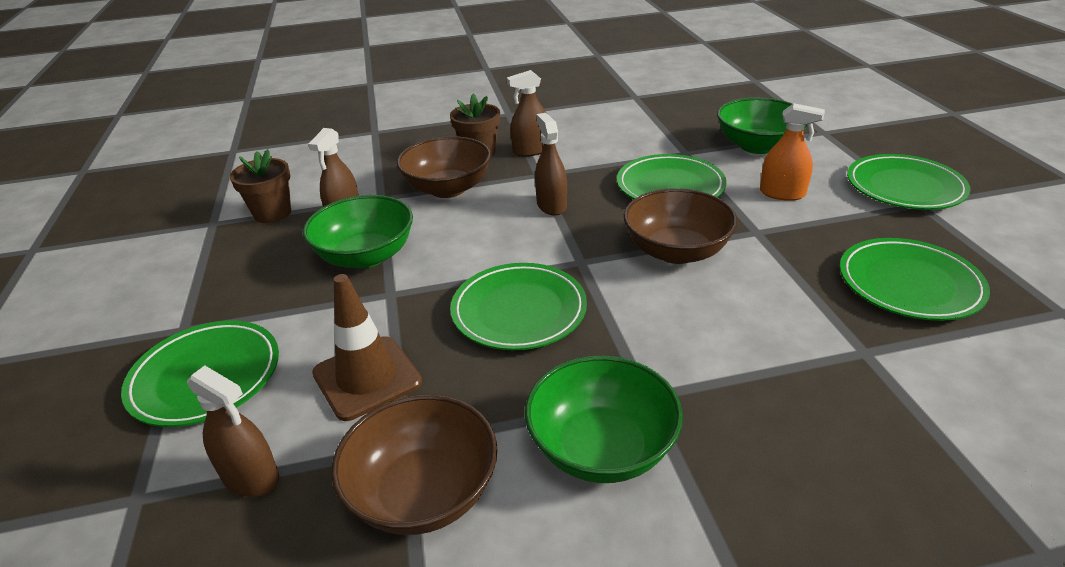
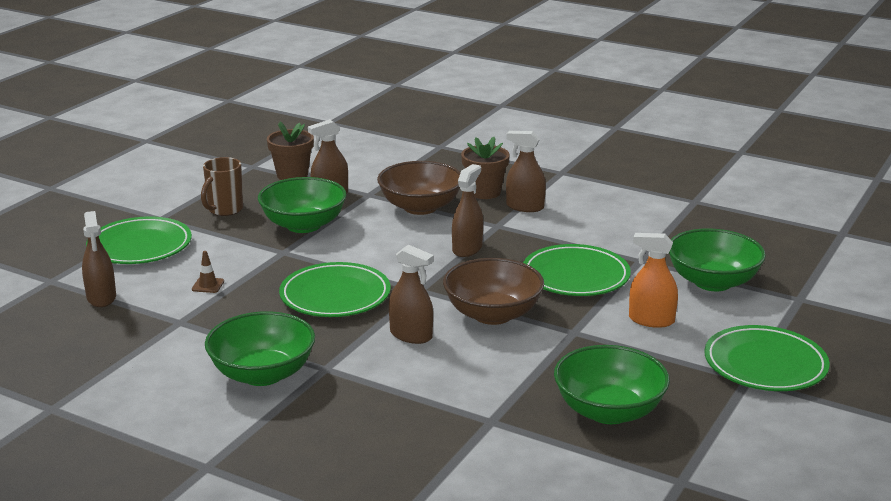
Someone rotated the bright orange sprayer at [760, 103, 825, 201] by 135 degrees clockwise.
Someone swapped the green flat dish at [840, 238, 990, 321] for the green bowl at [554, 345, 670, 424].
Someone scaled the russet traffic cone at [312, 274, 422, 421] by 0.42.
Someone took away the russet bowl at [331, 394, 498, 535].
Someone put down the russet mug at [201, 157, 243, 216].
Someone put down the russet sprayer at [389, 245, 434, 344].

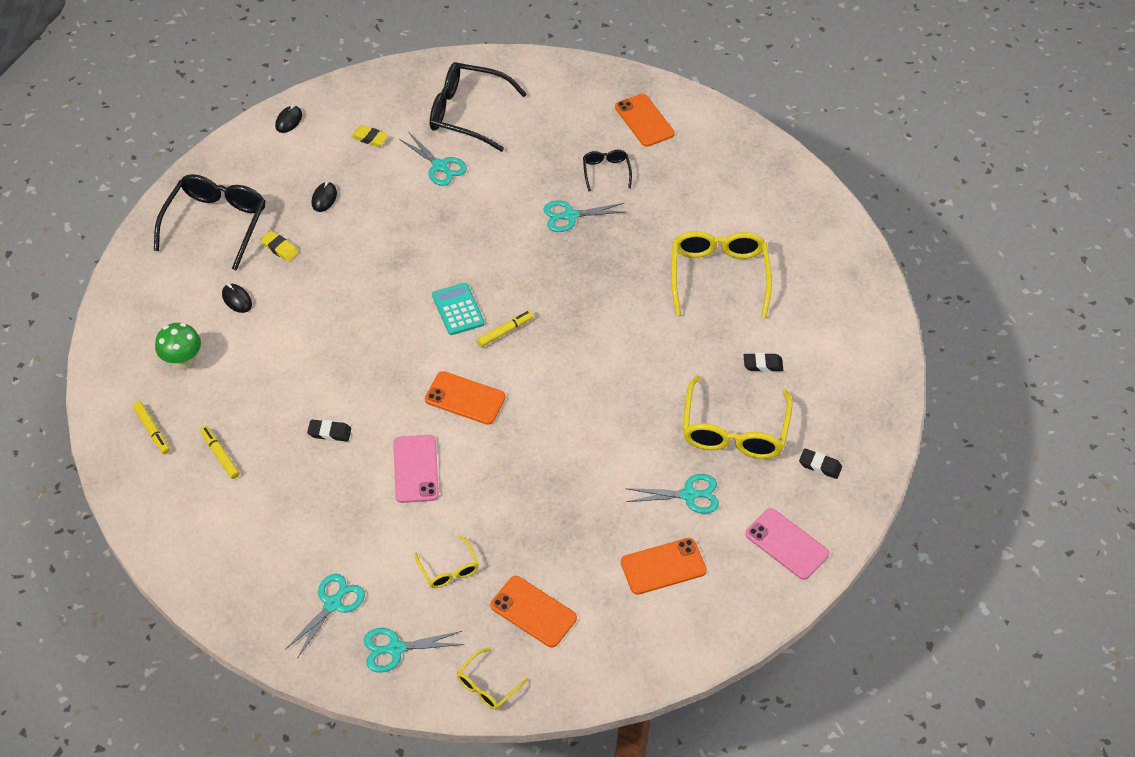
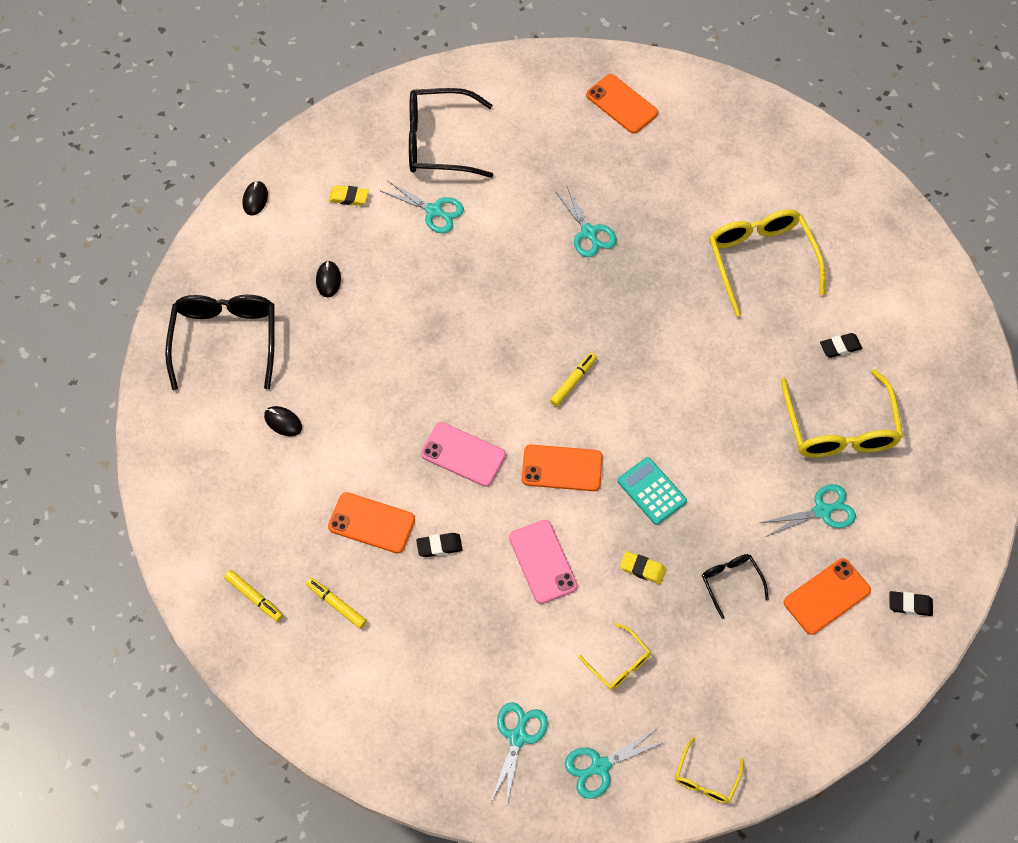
Someone carried the jet-black spectacles from [583, 150, 632, 192] to [702, 554, 769, 619].
Someone rotated the aqua scissors at [543, 201, 627, 232] by 90 degrees counterclockwise.
Someone carried the bright yellow gum eraser from [260, 231, 299, 262] to [620, 551, 666, 584].
Someone carried the aqua adding machine from [432, 283, 485, 335] to [617, 457, 687, 525].
Someone took away the green fungus at [155, 323, 201, 370].
Someone carried the jet-black gum eraser from [799, 448, 842, 479] to [890, 591, 933, 616].
Someone carried the pink smartphone from [745, 508, 829, 580] to [421, 422, 506, 487].
Someone carried the bright orange smartphone from [490, 576, 577, 648] to [328, 492, 415, 553].

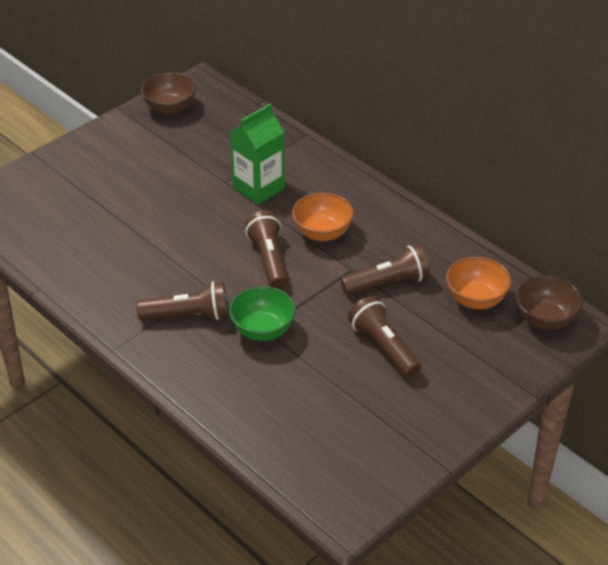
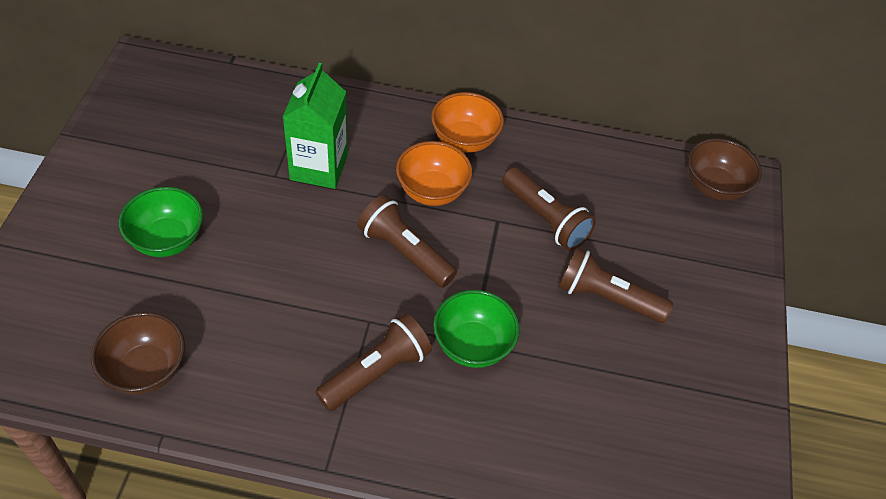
Someone carried the russet bowl from [141, 72, 196, 115] to [91, 312, 185, 395].
Someone rotated the russet pocket torch at [340, 244, 430, 295] by 105 degrees clockwise.
Someone carried the bright orange bowl from [446, 257, 511, 309] to [431, 92, 504, 153].
Someone put down the green bowl at [119, 187, 203, 257].

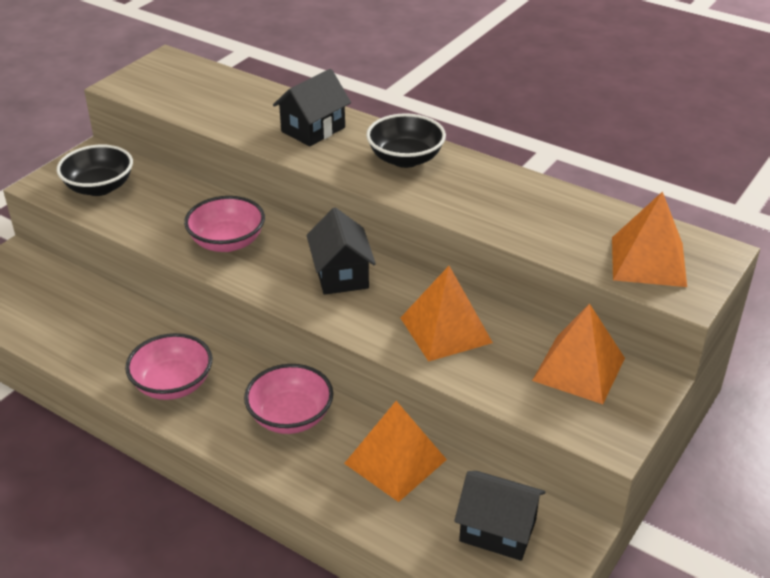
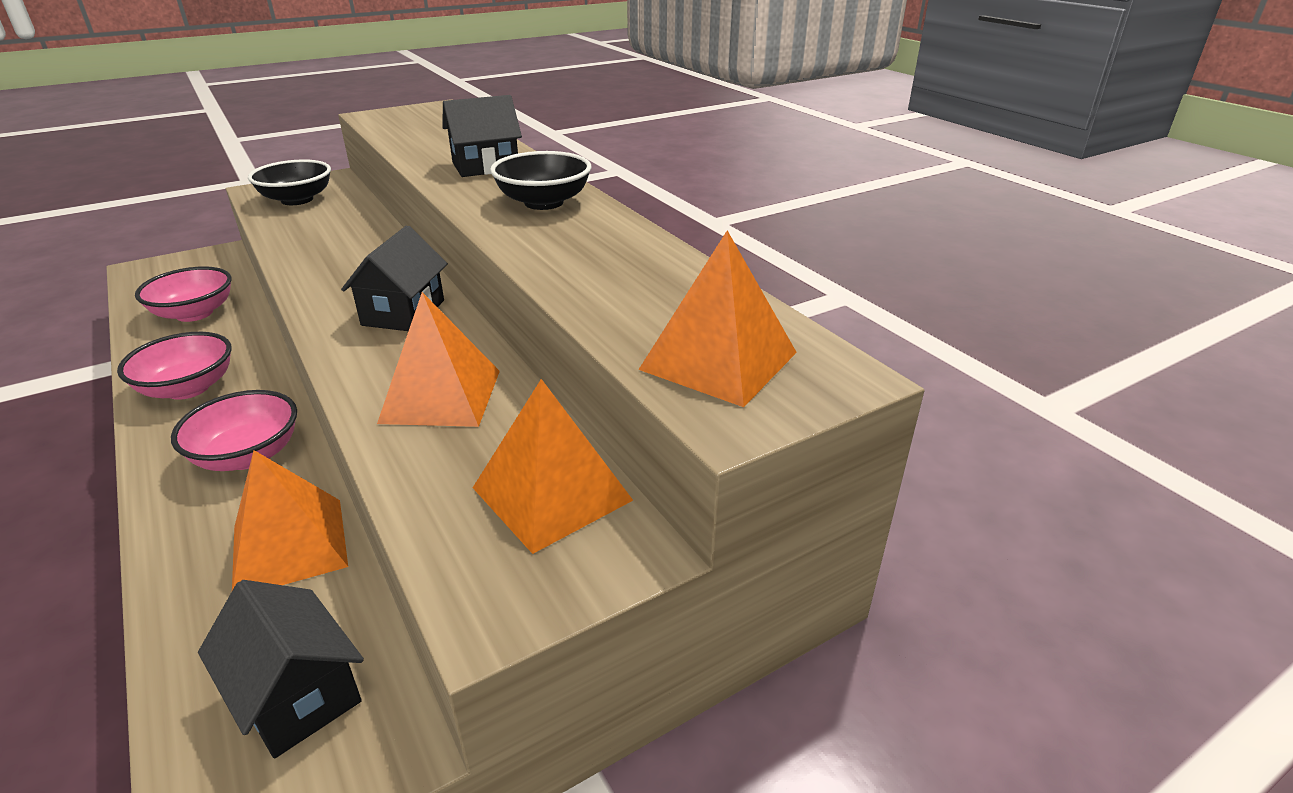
Someone carried the pink bowl from [184, 196, 265, 252] to [135, 266, 232, 322].

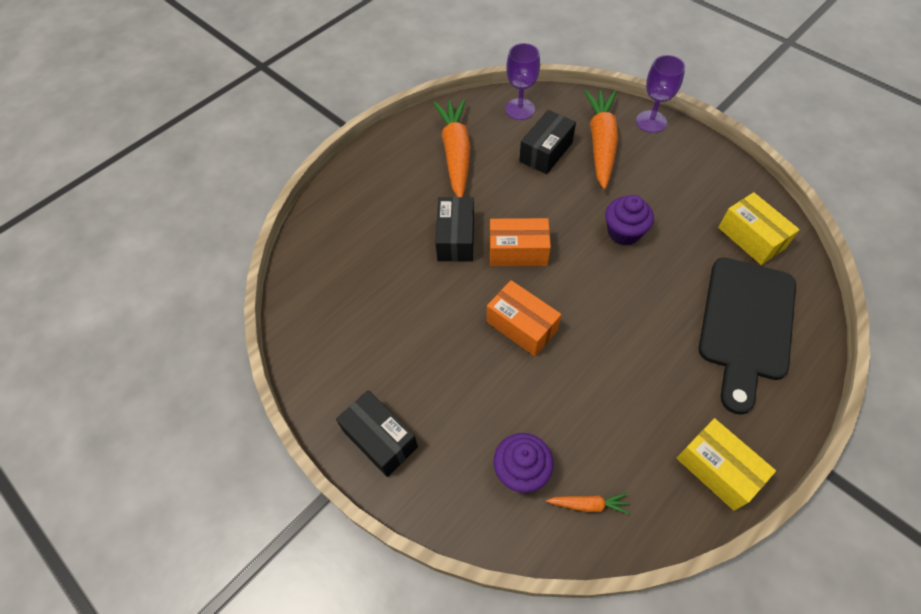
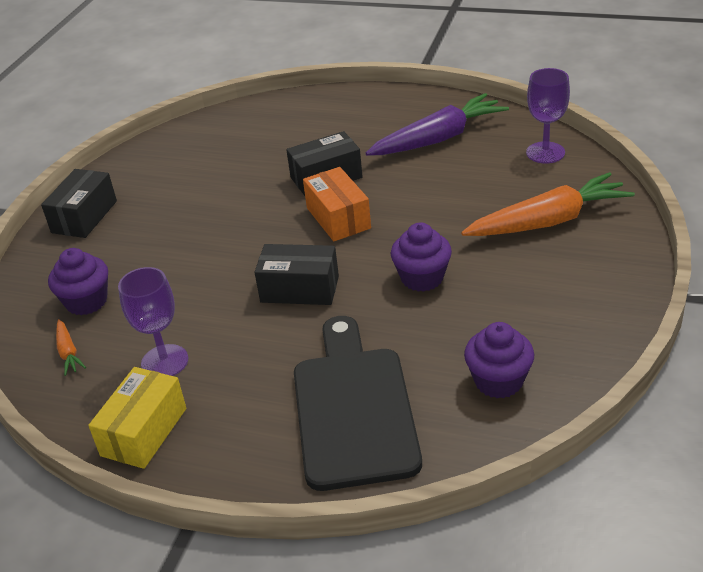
Someone carried the purple wine glass from [636, 55, 685, 133] to [118, 267, 188, 376].
Someone repainted the bright orange root vegetable at [433, 99, 471, 197], which became the purple root vegetable at [366, 93, 509, 156].
Someone carried the jet-black parcel from [519, 110, 576, 174] to [255, 244, 339, 305].
Someone swapped the bright yellow parcel at [718, 192, 800, 265] for the purple muffin at [464, 322, 534, 398].
Someone rotated the jet-black cutting board at [699, 258, 796, 415] by 90 degrees clockwise.
Someone took away the bright orange parcel at [487, 280, 561, 356].

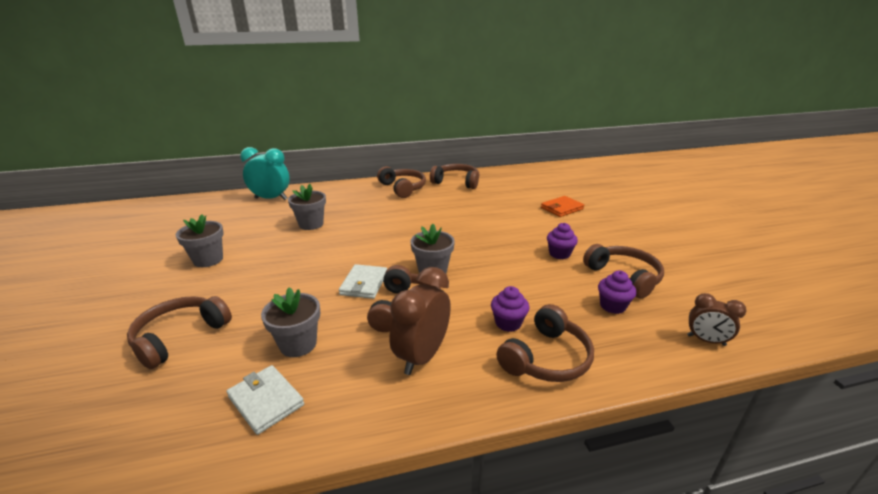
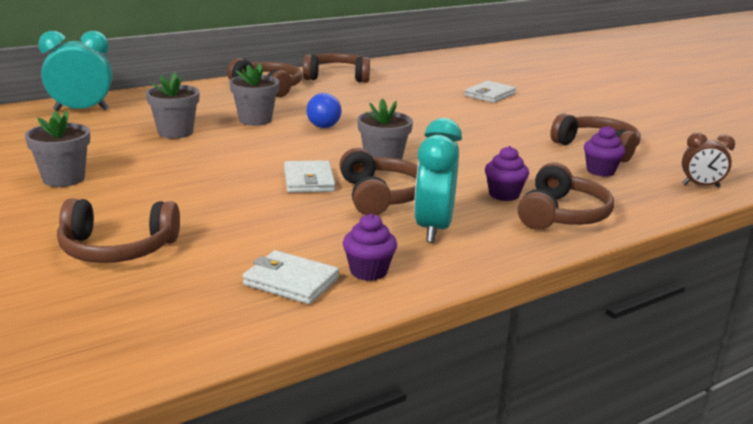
Someone repainted the bright orange billfold at [541, 196, 584, 217], which became the snow-white billfold at [465, 81, 516, 103].
Someone carried the purple muffin from [547, 223, 578, 259] to [343, 214, 397, 281].
Someone repainted the russet clock at [390, 267, 451, 375], which became the aqua clock at [414, 118, 462, 243].
Someone carried the grey plant pot from [261, 287, 320, 357] to [229, 63, 280, 126].
Someone rotated the russet headphones at [127, 296, 232, 369] by 105 degrees counterclockwise.
Someone put down the blue lightbulb at [307, 93, 342, 128].

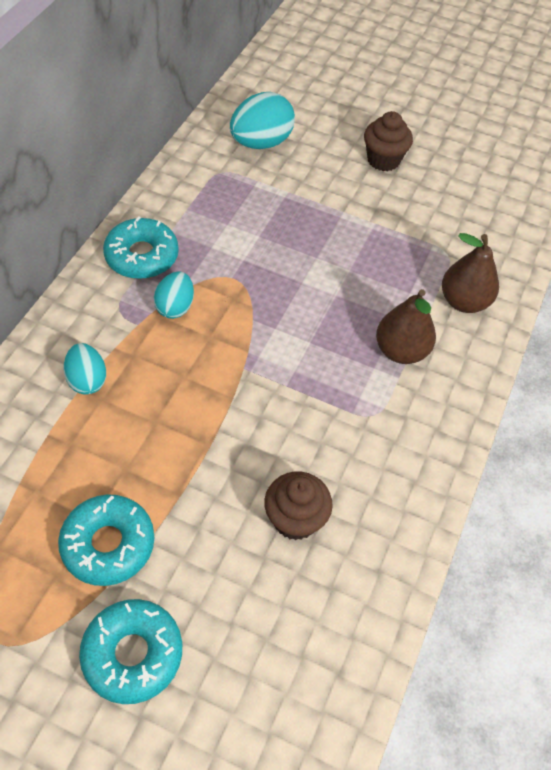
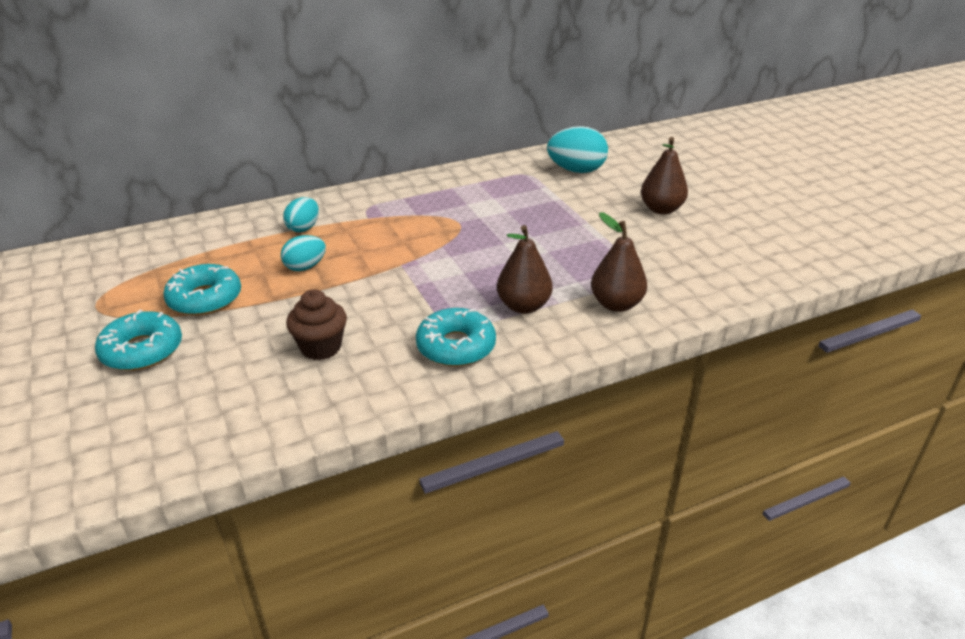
Someone swapped the russet muffin at [364, 111, 413, 171] for the russet pear fruit at [641, 137, 688, 214].
Someone carried the aqua glazed donut from [103, 216, 179, 279] to [416, 308, 496, 367].
Someone carried the aqua toy egg from [154, 271, 194, 319] to [281, 235, 326, 271].

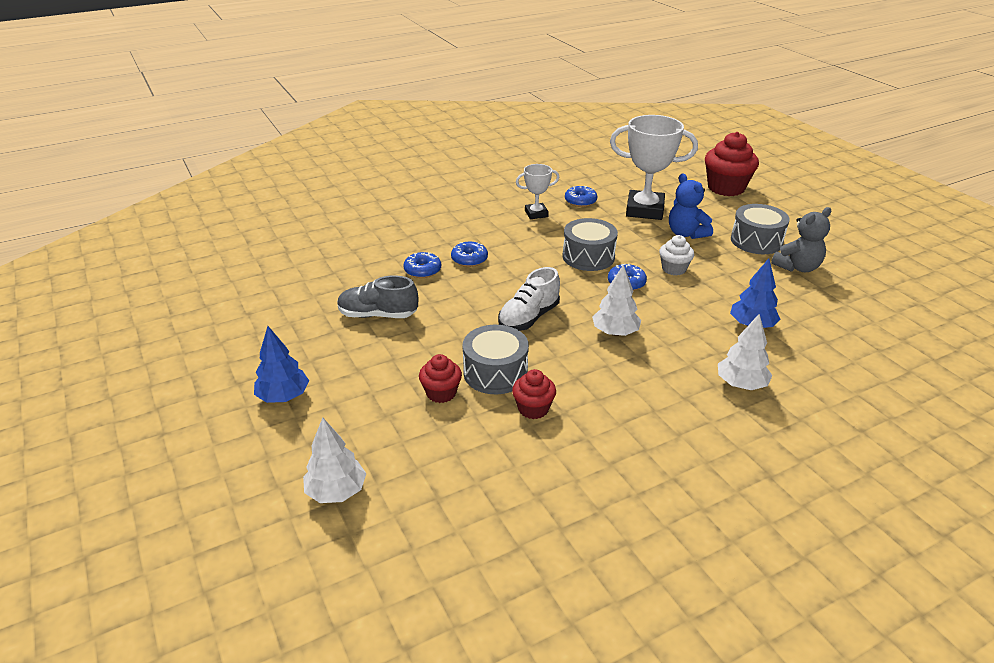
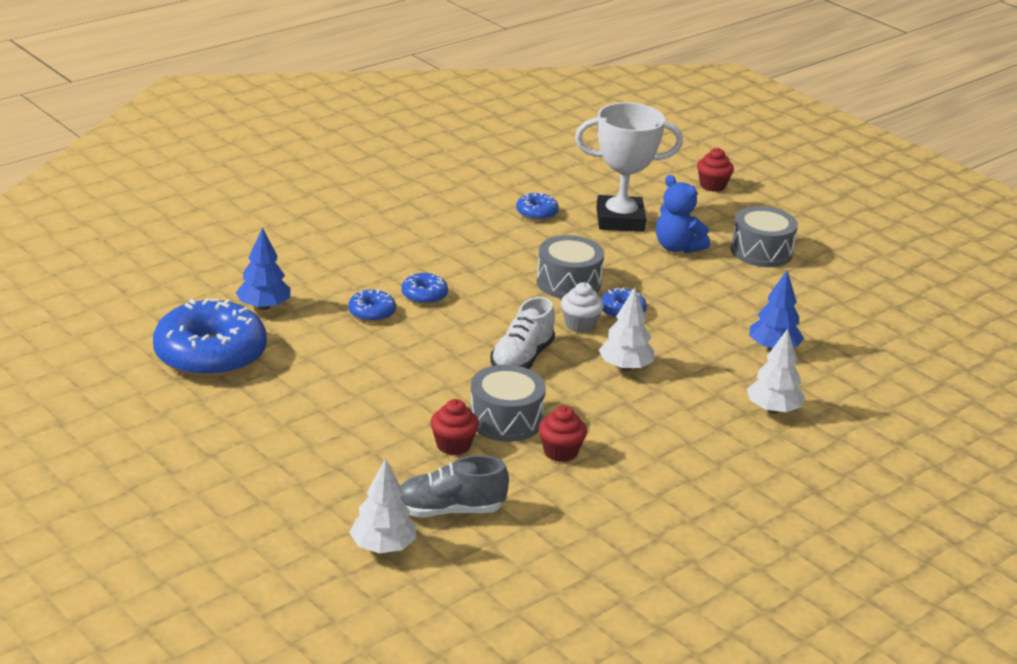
Someone scaled the scarlet muffin at [705, 132, 759, 196] by 0.55.
Someone took away the snow-white award cup at [516, 164, 559, 219].
Someone took away the grey teddy bear at [771, 207, 831, 272].
Someone carried the snow-white muffin from [659, 235, 694, 275] to [561, 282, 604, 333].
Someone carried the grey sneaker from [337, 276, 418, 318] to [400, 455, 509, 517].
Someone carried the blue tree from [254, 326, 309, 403] to [236, 227, 290, 310].
Someone put down the blue glazed donut at [153, 299, 267, 378].

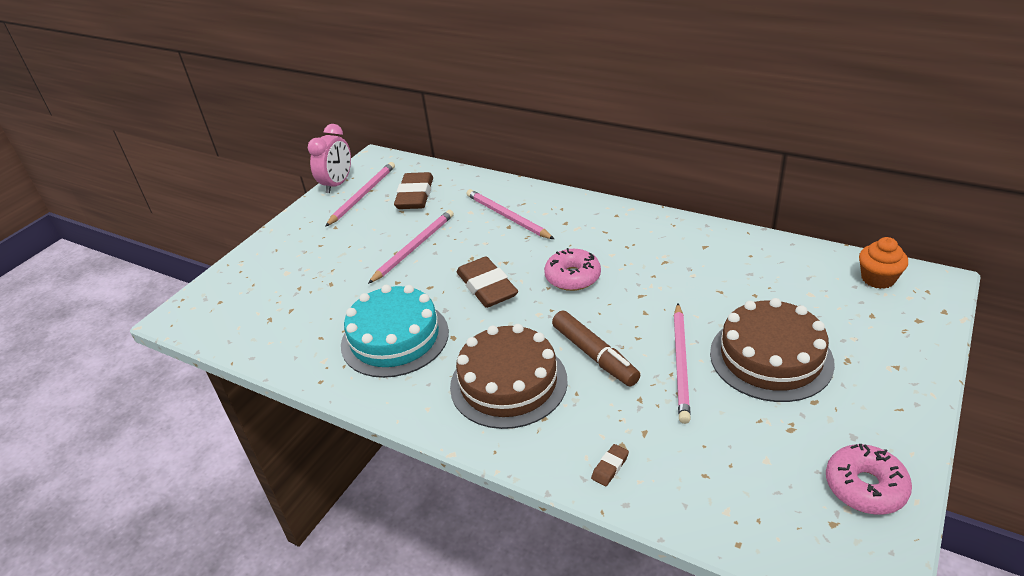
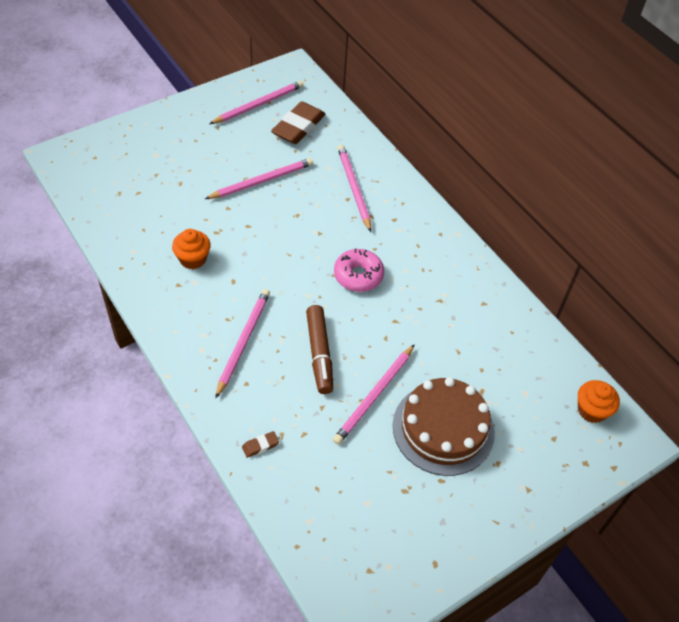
Someone took away the pink clock at [308, 124, 351, 193].
Someone took away the russet gum eraser at [456, 257, 518, 308].
Someone swapped the aqua layer cake at [341, 285, 449, 378] for the bright orange muffin at [172, 229, 211, 269].
Someone swapped the russet layer cake at [450, 324, 568, 429] for the pink pencil at [215, 289, 270, 399].
Someone took away the pink glazed donut at [826, 444, 912, 515].

